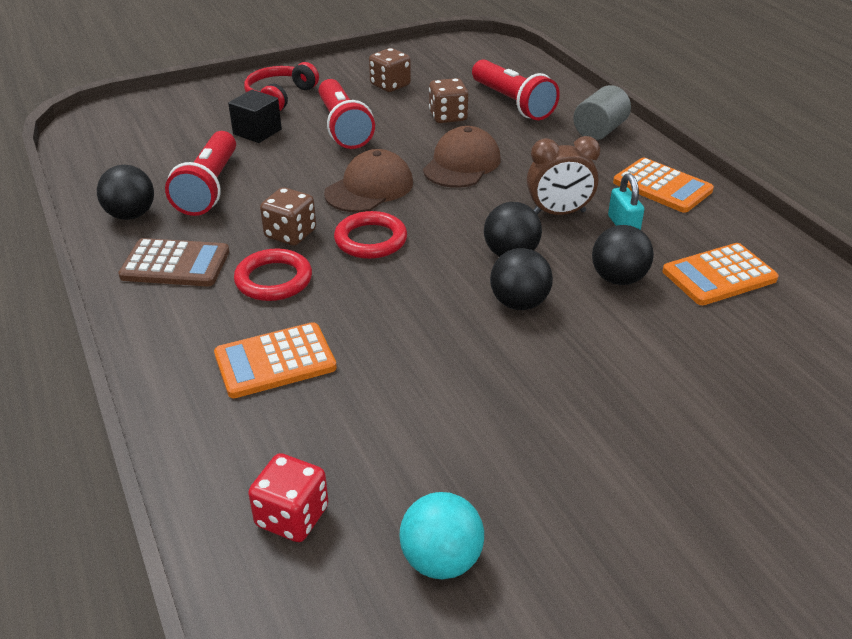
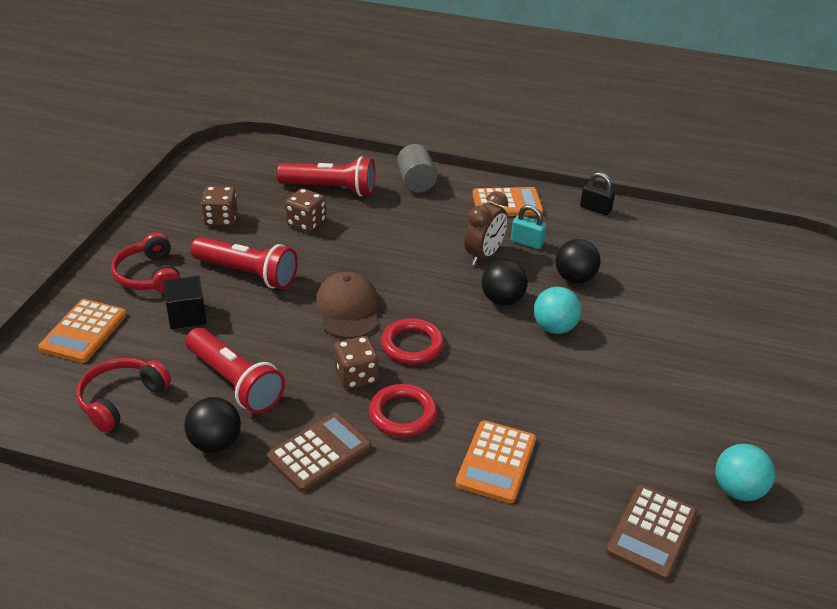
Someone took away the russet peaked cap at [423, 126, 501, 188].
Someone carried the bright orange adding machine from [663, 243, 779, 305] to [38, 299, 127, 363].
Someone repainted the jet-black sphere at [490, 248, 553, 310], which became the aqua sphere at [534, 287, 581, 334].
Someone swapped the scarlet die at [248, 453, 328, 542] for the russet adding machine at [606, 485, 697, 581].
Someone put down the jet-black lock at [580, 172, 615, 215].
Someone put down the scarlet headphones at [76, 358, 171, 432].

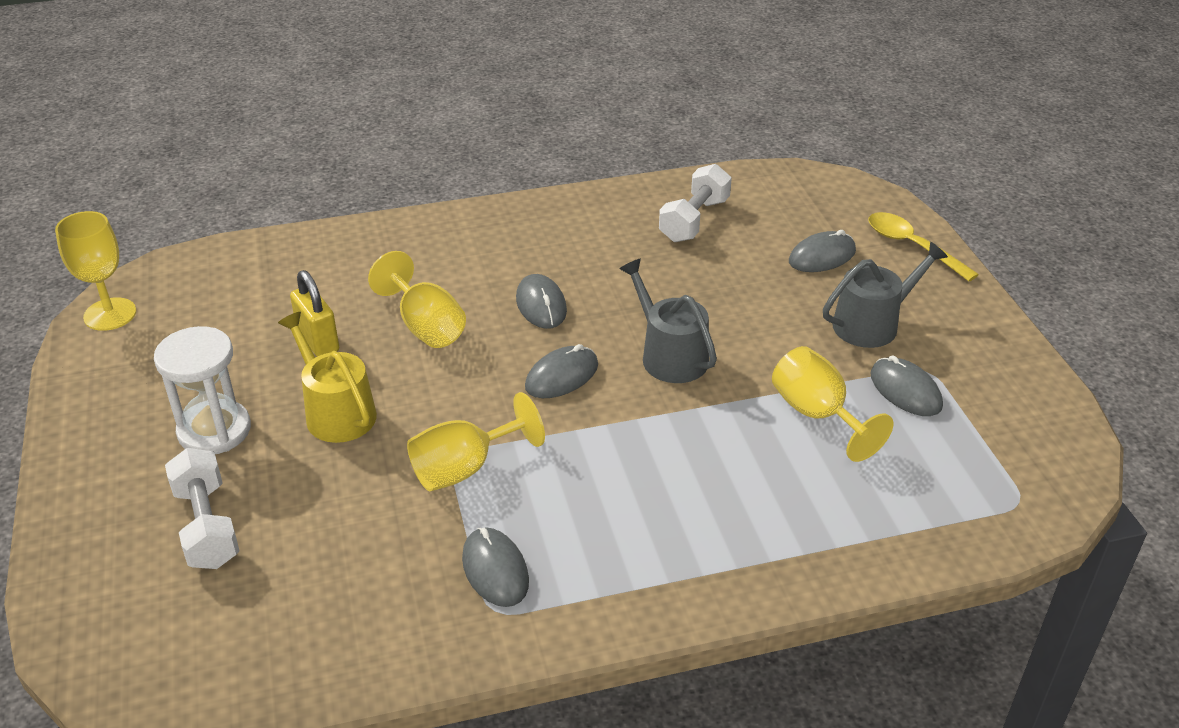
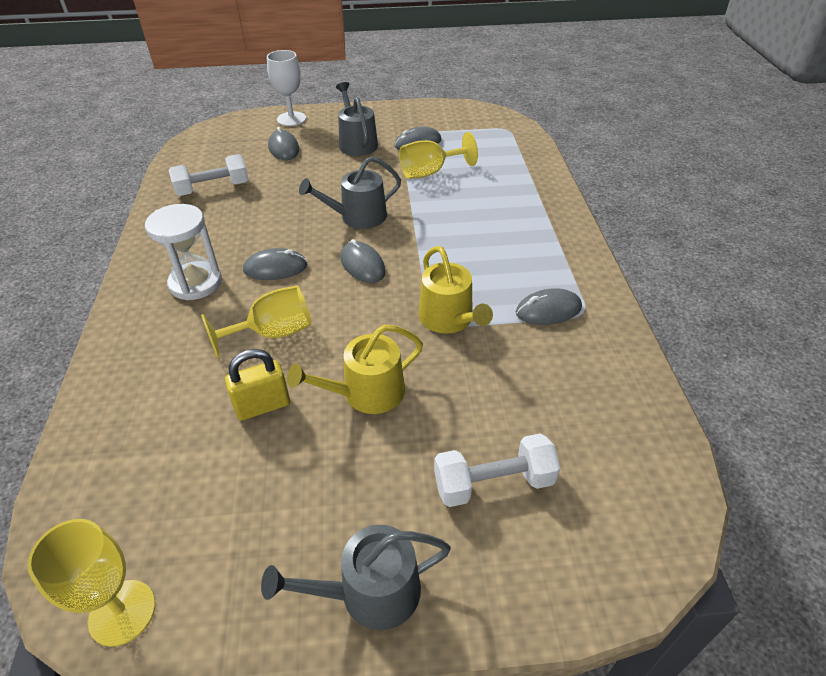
Someone rotated the snow-white dumbbell at [659, 164, 732, 242] by 60 degrees counterclockwise.
Someone swapped the bright yellow teaspoon at [868, 212, 979, 281] for the snow-white wine glass at [267, 50, 306, 126].
Someone carried the snow-white hourglass from [154, 326, 251, 454] to [145, 204, 222, 300].
Someone swapped the bright yellow wine glass at [407, 392, 545, 492] for the bright yellow sprinkling can at [419, 246, 493, 334].
Someone put down the grey sprinkling can at [261, 525, 451, 630].

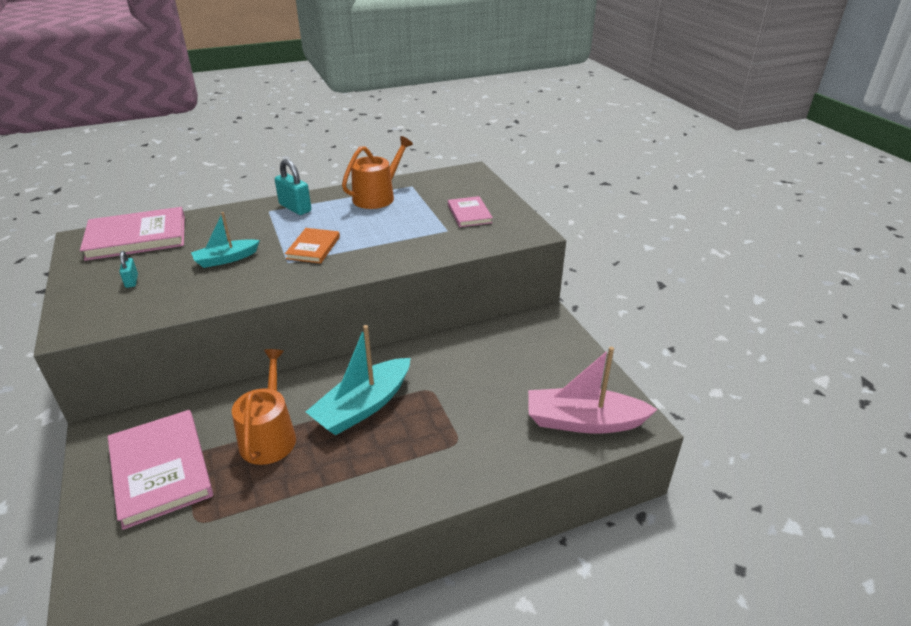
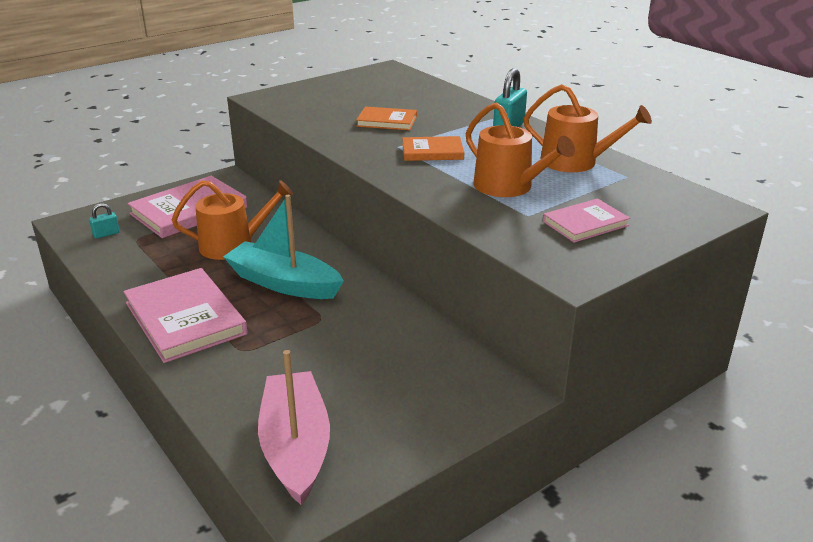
Someone carried the pink hardcover from [80, 207, 185, 261] to [123, 268, 248, 363].
Someone swapped the aqua sailboat at [191, 212, 260, 268] for the bright orange hardcover at [356, 106, 417, 130].
Someone carried the aqua lock from [119, 251, 138, 288] to [89, 203, 120, 239].
Someone put down the bright orange sprinkling can at [466, 102, 575, 197].

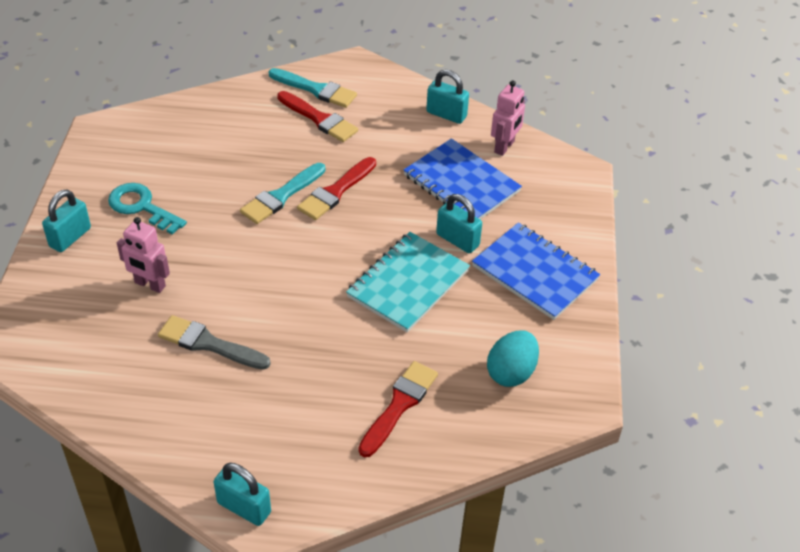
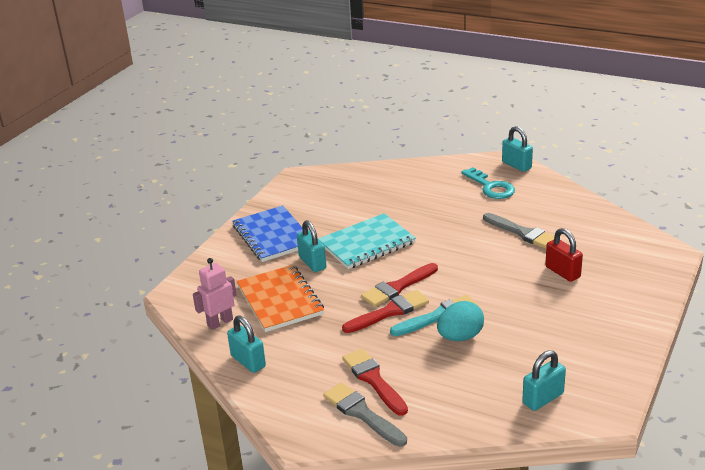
Someone repainted the aqua paintbrush at [268, 68, 357, 108], which became the grey paintbrush at [323, 382, 407, 447].
Someone repainted the blue notebook at [404, 138, 522, 219], which became the bright orange notebook at [237, 265, 324, 332].
Someone carried the aqua latchkey from [108, 183, 187, 235] to [461, 167, 515, 199].
Someone carried the aqua lock from [42, 189, 91, 252] to [522, 350, 566, 411].
Someone swapped the pink robot at [117, 217, 170, 293] for the scarlet lock at [545, 228, 583, 282].
Someone carried the aqua toy egg from [487, 330, 539, 387] to [437, 301, 484, 341].
Someone carried the scarlet paintbrush from [358, 361, 438, 457] to [361, 263, 438, 307].

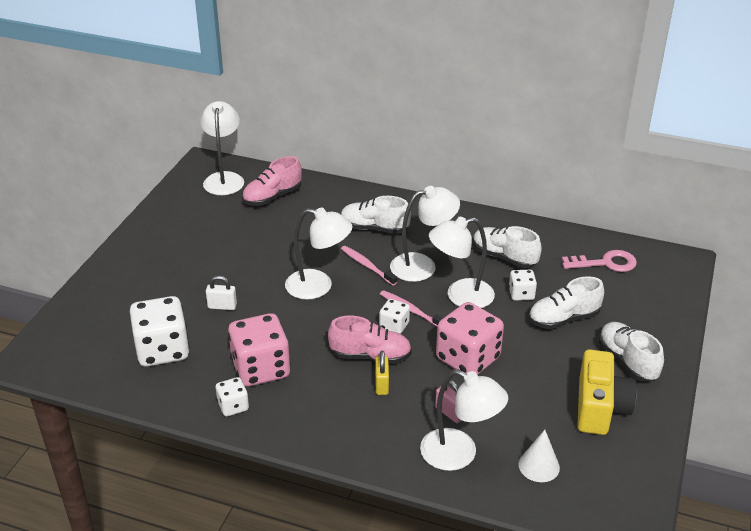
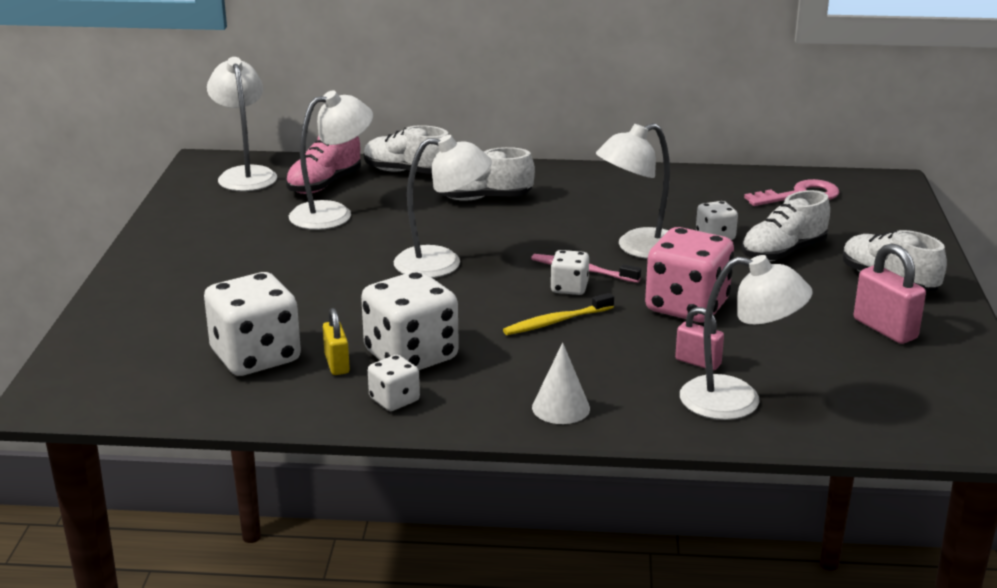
Someone carried the snow-white reading lamp from [390, 186, 460, 282] to [289, 90, 373, 230].
Someone carried the snow-white sneaker from [473, 226, 542, 268] to [364, 125, 449, 174].
Someone took away the pink toothbrush at [341, 246, 397, 286].
Someone took away the snow-white lock at [206, 276, 237, 310].
Someone repainted the pink die at [228, 313, 290, 387], which became the snow-white die at [361, 271, 459, 370].
Someone swapped the pink sneaker at [328, 316, 412, 364] for the bright yellow toothbrush at [503, 293, 614, 335].
Someone swapped the bright yellow photo camera at [577, 349, 637, 435] for the pink lock at [854, 243, 926, 344].
Someone carried the bright yellow lock from [375, 350, 389, 395] to [323, 308, 350, 375].
Someone carried the snow-white solid cone from [519, 430, 560, 482] to [532, 343, 590, 424].

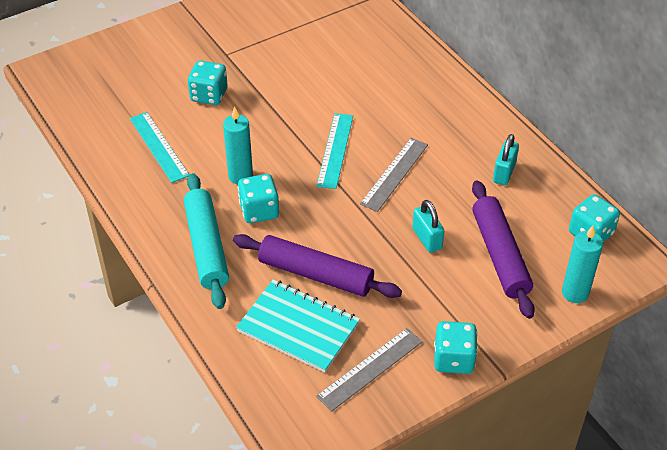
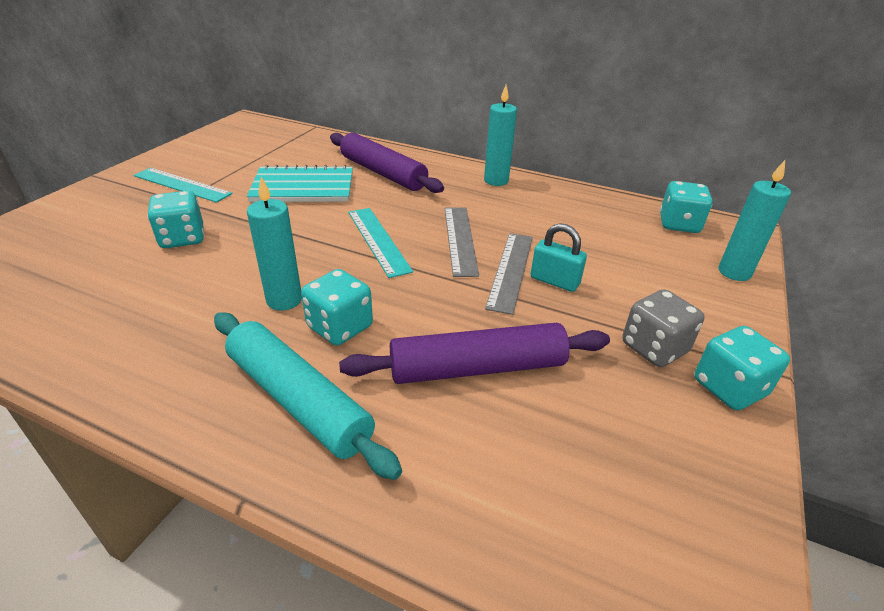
Someone carried the aqua measuring stick from [130, 112, 189, 183] to [134, 168, 233, 203].
Someone took away the aqua lock at [493, 134, 519, 185].
Someone carried the purple pastry roller from [472, 180, 535, 319] to [330, 133, 444, 193].
Someone carried the aqua notebook from [236, 279, 360, 373] to [247, 165, 353, 202].
Someone carried the grey measuring stick from [316, 328, 423, 412] to [485, 233, 533, 315].
Someone put down the aqua wax candle at [484, 85, 517, 186].
Someone put down the grey die at [622, 289, 705, 367].

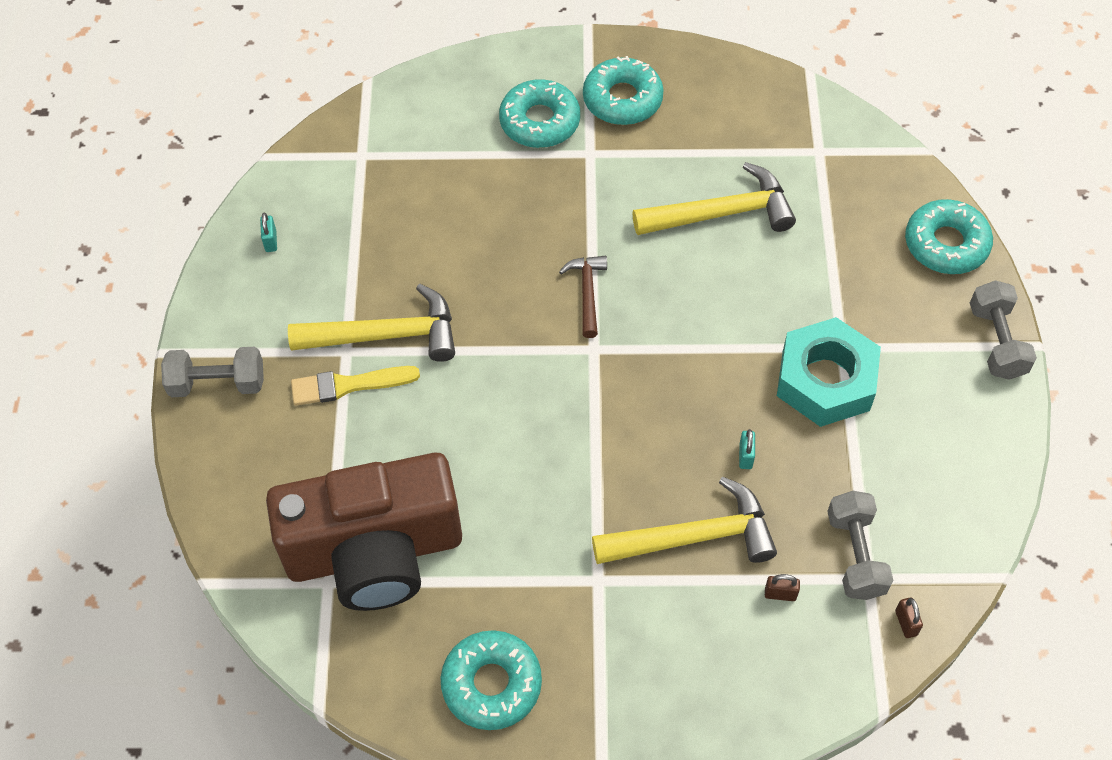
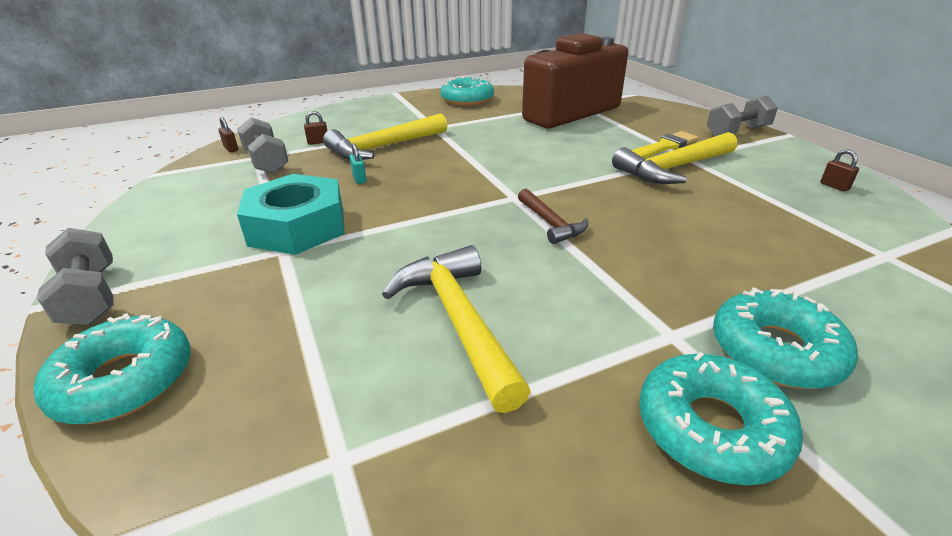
Someone rotated the bright yellow carpenter's hammer at [632, 162, 796, 235] by 105 degrees clockwise.
Someone repainted the aqua lock at [260, 212, 277, 252], which became the russet lock at [820, 149, 859, 192].

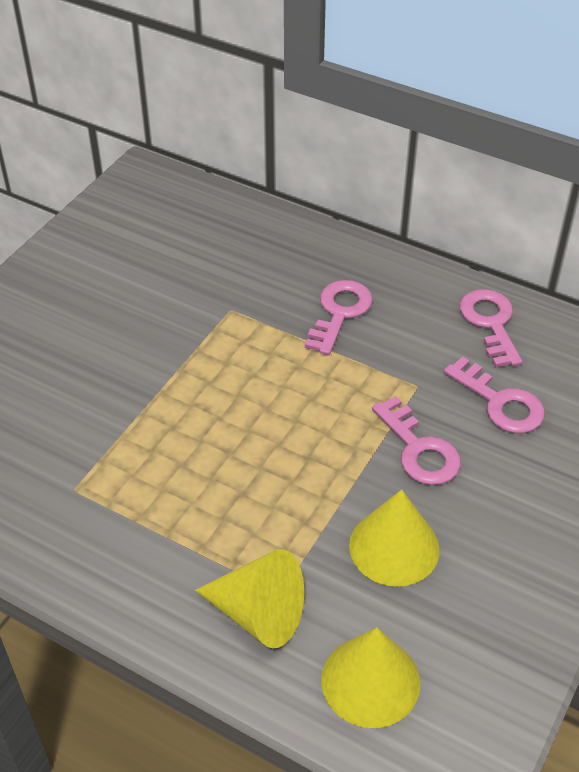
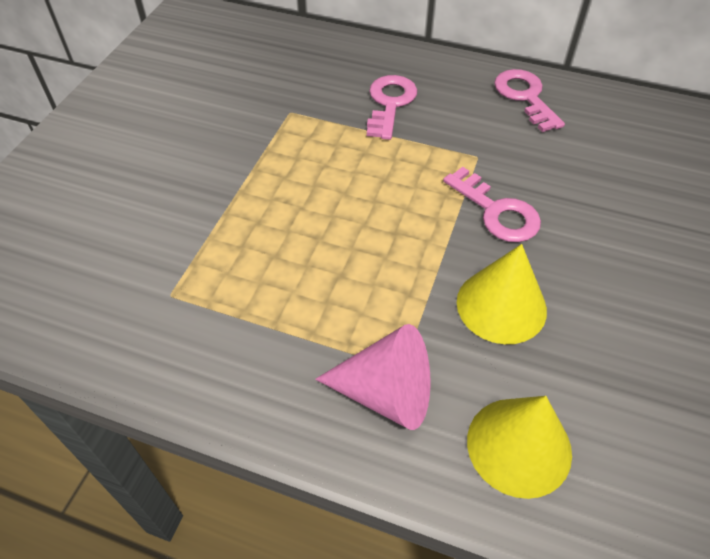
Someone took away the pink latchkey at [444, 356, 545, 433].
Someone repainted the bright yellow solid cone at [195, 549, 304, 648], which became the pink solid cone at [315, 324, 430, 430].

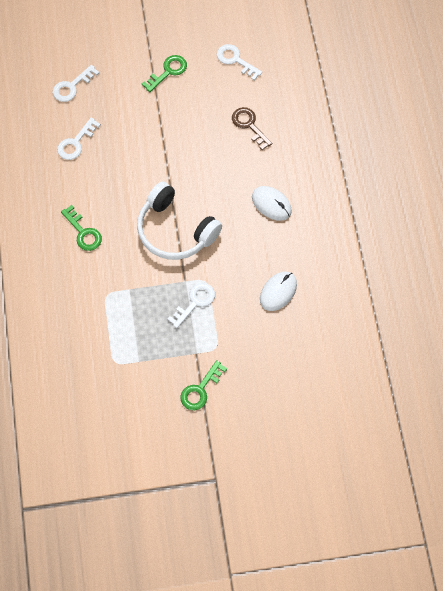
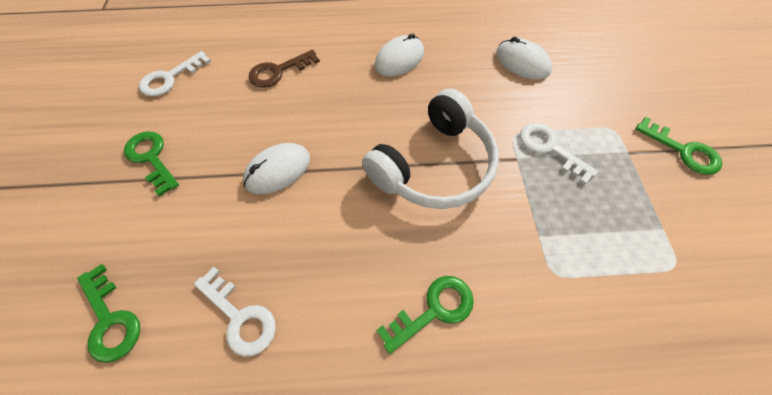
Someone repainted the snow-white latchkey at [53, 65, 99, 102], which became the green latchkey at [77, 264, 140, 363].
Someone put down the snow-white mouse at [243, 143, 310, 194].

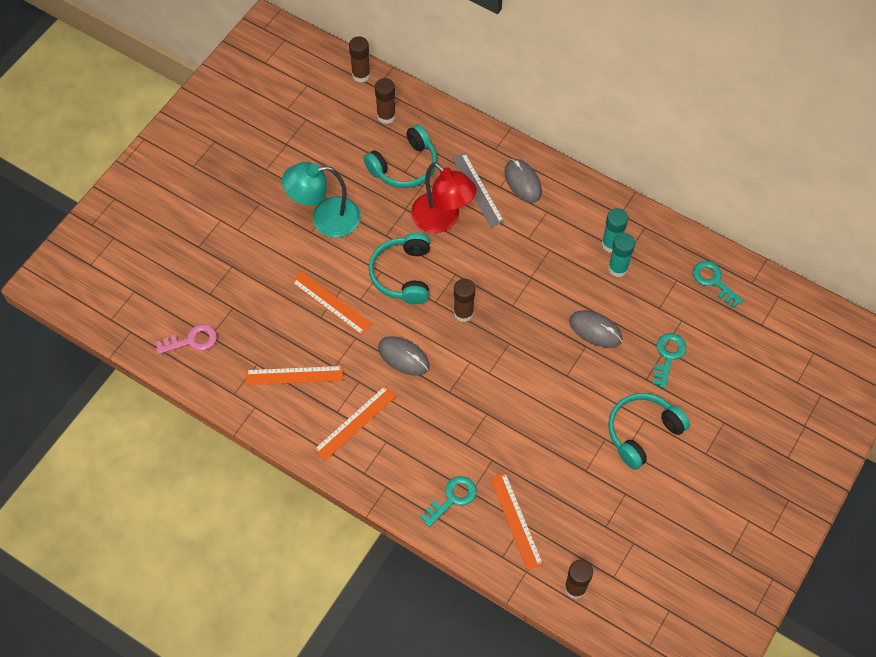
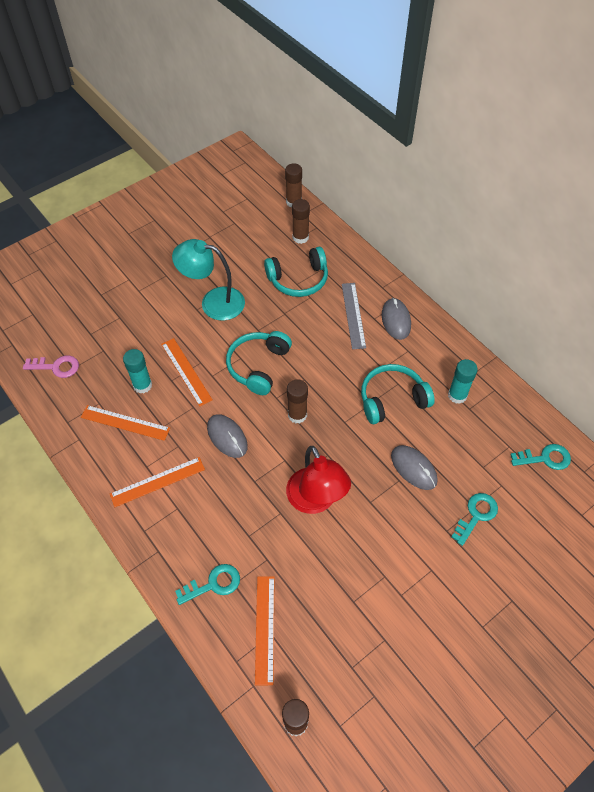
Someone carried the scarlet reading lamp from [411, 162, 477, 233] to [286, 446, 351, 514].
Someone carried the aqua glue stick from [608, 233, 635, 277] to [123, 349, 152, 393].
Someone rotated the aqua latchkey at [693, 261, 743, 308] by 105 degrees clockwise.
Someone carried the aqua headphones from [608, 393, 690, 470] to [361, 364, 435, 424].

